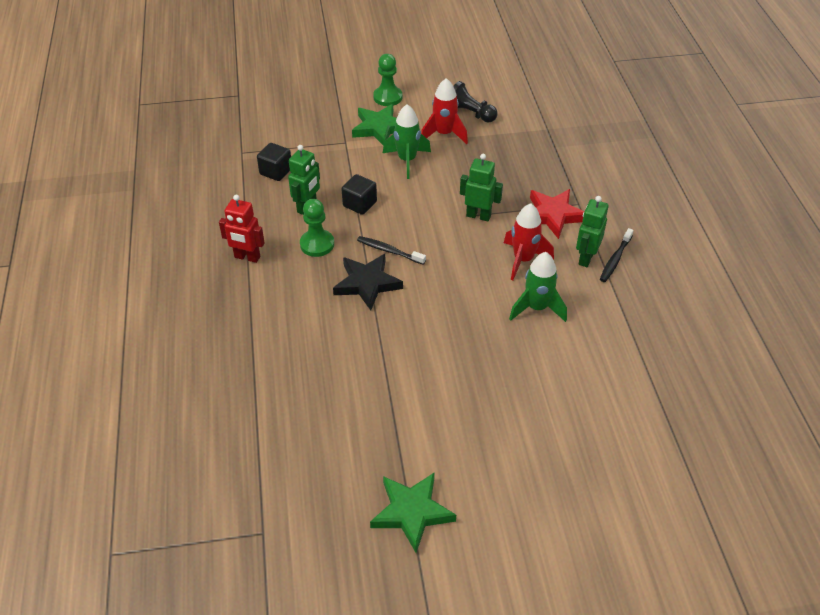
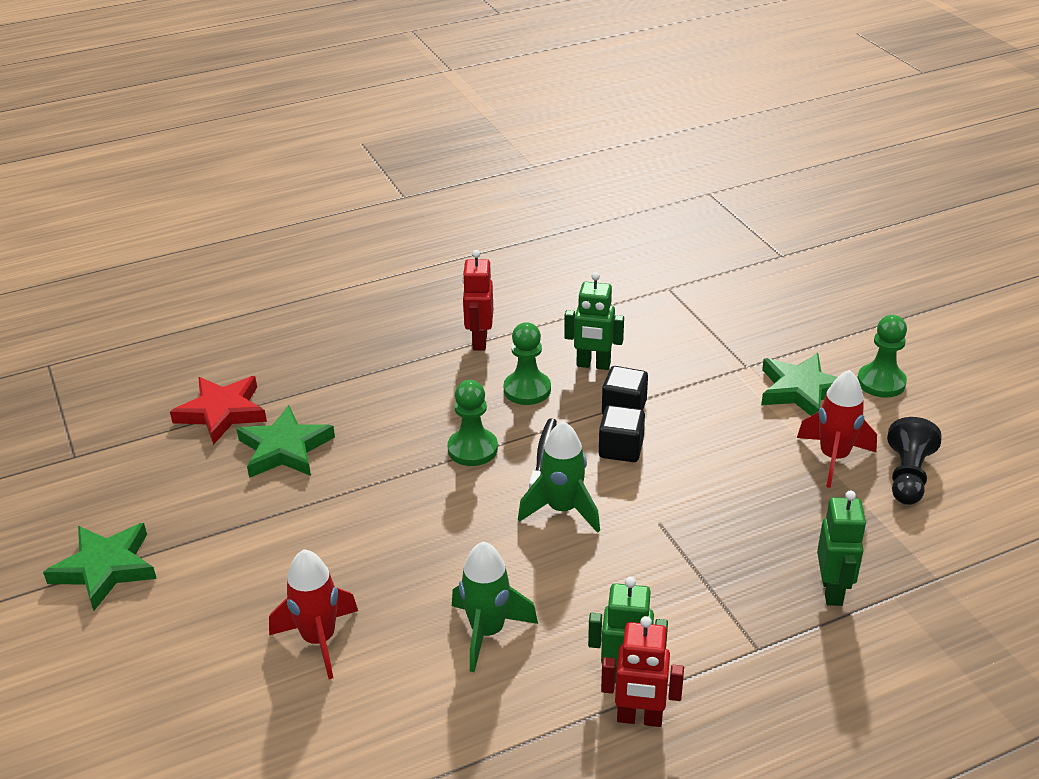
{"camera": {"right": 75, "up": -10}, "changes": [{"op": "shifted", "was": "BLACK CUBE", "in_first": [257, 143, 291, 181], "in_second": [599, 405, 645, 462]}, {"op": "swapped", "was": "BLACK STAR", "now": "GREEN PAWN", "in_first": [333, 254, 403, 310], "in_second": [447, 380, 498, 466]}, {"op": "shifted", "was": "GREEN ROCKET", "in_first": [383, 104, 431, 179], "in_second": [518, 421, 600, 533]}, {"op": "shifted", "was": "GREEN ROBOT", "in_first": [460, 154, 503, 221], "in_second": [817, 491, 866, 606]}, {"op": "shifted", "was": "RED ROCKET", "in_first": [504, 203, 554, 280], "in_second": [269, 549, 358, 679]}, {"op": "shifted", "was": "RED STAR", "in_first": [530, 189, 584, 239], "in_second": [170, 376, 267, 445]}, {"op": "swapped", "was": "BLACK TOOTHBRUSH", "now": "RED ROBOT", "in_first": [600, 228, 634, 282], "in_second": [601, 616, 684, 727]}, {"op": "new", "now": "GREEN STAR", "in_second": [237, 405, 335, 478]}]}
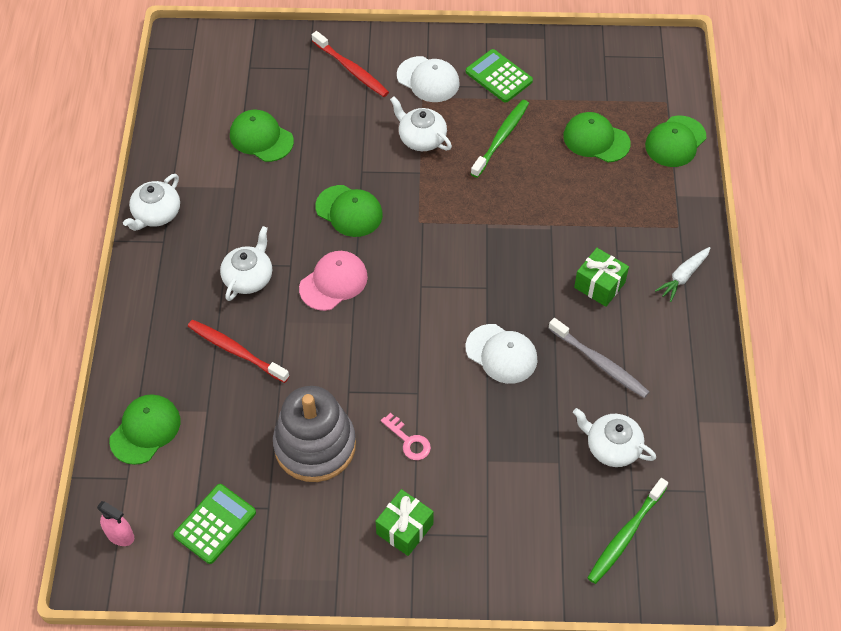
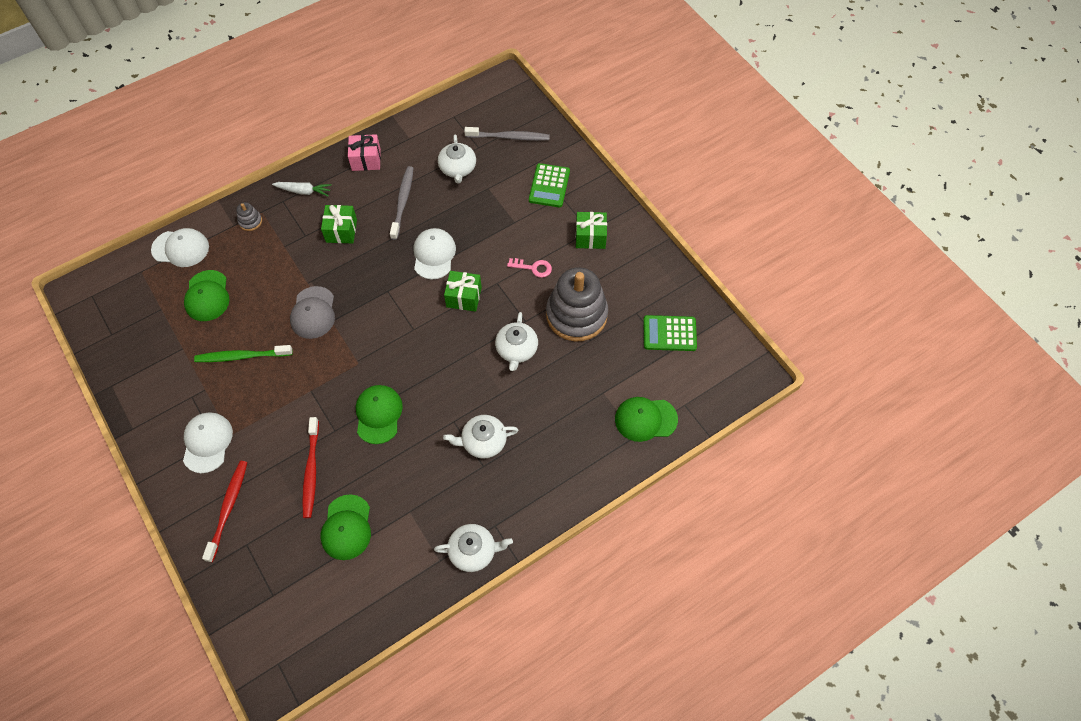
{"camera": {"right": -125, "up": 5}, "changes": [{"op": "gone", "was": "PINK SPRAY BOTTLE", "in_first": [97, 501, 134, 546]}, {"op": "shifted", "was": "RED TOOTHBRUSH", "in_first": [188, 320, 289, 383], "in_second": [302, 417, 319, 518]}, {"op": "gone", "was": "PINK CAP", "in_first": [299, 251, 368, 311]}, {"op": "rotated", "was": "PINK KEY", "in_first": [381, 413, 431, 460], "in_second": [507, 258, 552, 278], "clockwise": 90}, {"op": "shifted", "was": "WHITE TEAPOT", "in_first": [390, 96, 452, 151], "in_second": [495, 312, 538, 371]}, {"op": "shifted", "was": "GREEN CALCULATOR", "in_first": [466, 49, 533, 103], "in_second": [529, 163, 570, 207]}, {"op": "repainted", "was": "GREEN TOOTHBRUSH", "now": "GREY TOOTHBRUSH", "in_first": [587, 478, 668, 584], "in_second": [464, 127, 550, 141]}, {"op": "repainted", "was": "GREEN CAP", "now": "WHITE CAP", "in_first": [645, 116, 706, 167], "in_second": [151, 228, 209, 267]}, {"op": "new", "now": "GREY STACKING TOY", "in_second": [236, 202, 262, 231]}, {"op": "new", "now": "GREY CAP", "in_second": [290, 286, 335, 339]}, {"op": "new", "now": "PINK GIFT", "in_second": [348, 134, 381, 171]}, {"op": "new", "now": "GREEN GIFT", "in_second": [444, 271, 482, 312]}]}
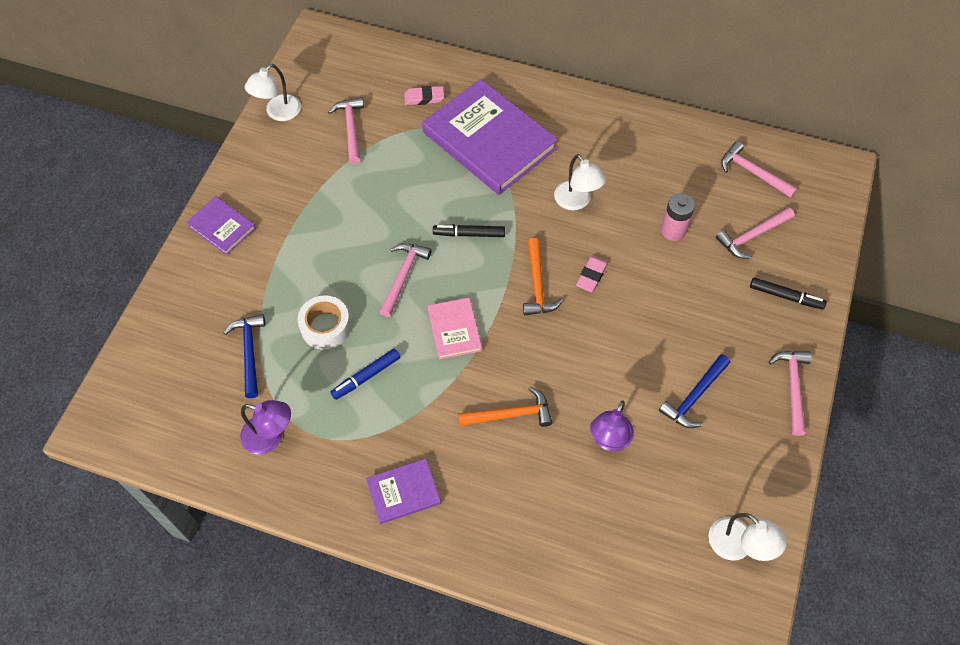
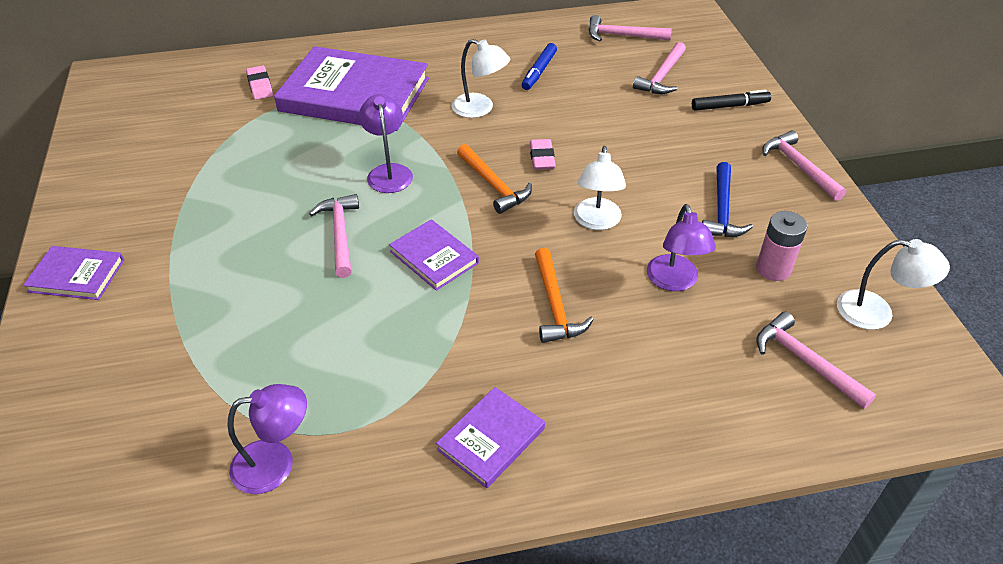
{"camera": {"right": -30, "up": -15}, "changes": [{"op": "gone", "was": "BLUE HAMMER", "in_first": [224, 314, 265, 398]}, {"op": "shifted", "was": "WHITE LAMP", "in_first": [245, 64, 301, 121], "in_second": [574, 146, 626, 230]}, {"op": "gone", "was": "WHITE TAPE", "in_first": [298, 295, 351, 350]}, {"op": "shifted", "was": "PINK HAMMER", "in_first": [328, 97, 364, 164], "in_second": [757, 311, 876, 409]}, {"op": "shifted", "was": "BLUE MARKER", "in_first": [330, 349, 400, 400], "in_second": [521, 43, 557, 90]}, {"op": "rotated", "was": "PINK ERASER", "in_first": [404, 86, 444, 105], "in_second": [246, 65, 273, 100], "clockwise": -75}, {"op": "repainted", "was": "PINK BOOK", "now": "PURPLE BOOK", "in_first": [428, 298, 482, 360], "in_second": [389, 219, 479, 291]}, {"op": "swapped", "was": "BLACK MARKER", "now": "PURPLE LAMP", "in_first": [433, 224, 505, 237], "in_second": [359, 94, 413, 193]}, {"op": "rotated", "was": "ORANGE HAMMER", "in_first": [458, 387, 553, 427], "in_second": [535, 248, 594, 343], "clockwise": 120}, {"op": "shifted", "was": "PINK BATTERY", "in_first": [661, 193, 695, 241], "in_second": [756, 211, 807, 281]}]}
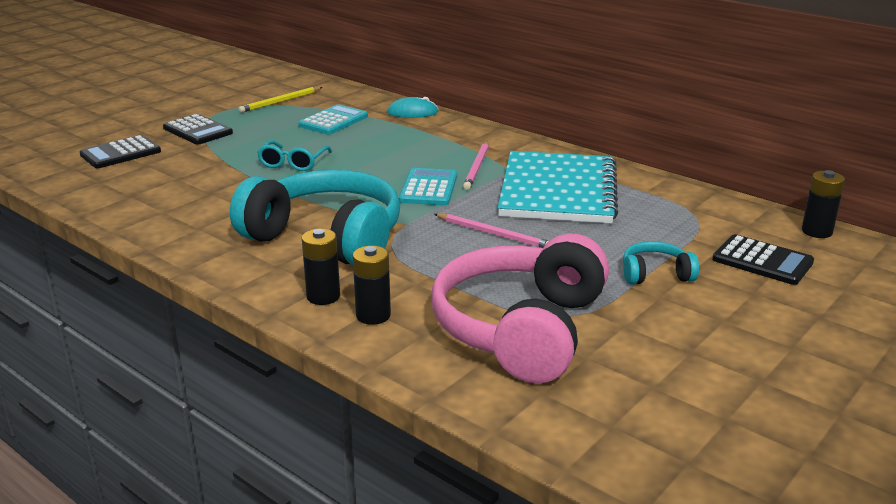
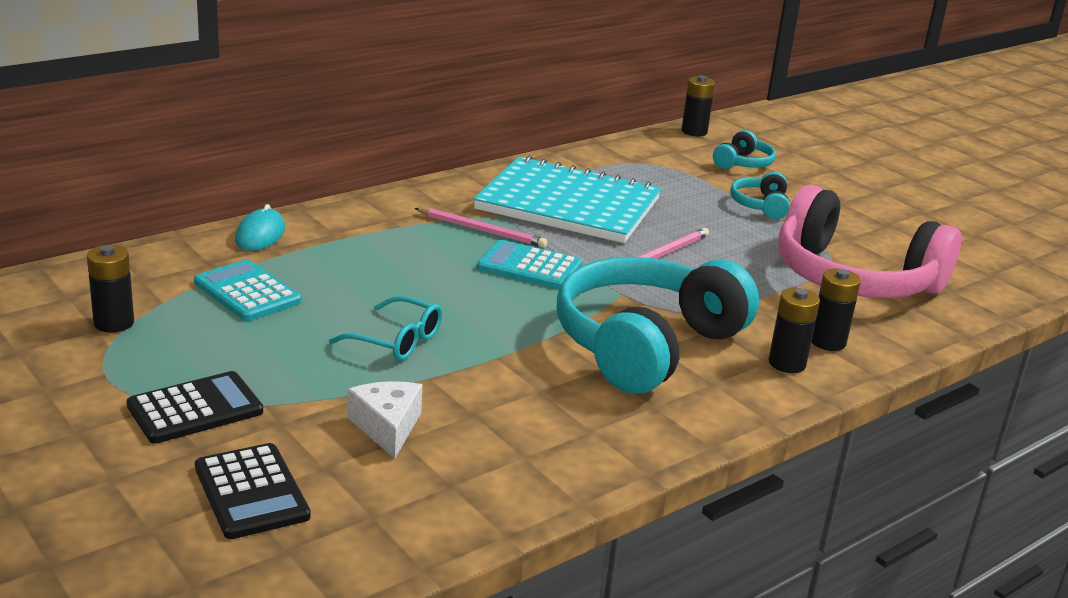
{"camera": {"right": -80, "up": 0}, "changes": [{"op": "swapped", "was": "YELLOW PENCIL", "now": "BLACK BATTERY", "in_first": [238, 87, 323, 113], "in_second": [87, 245, 134, 333]}, {"op": "swapped", "was": "BLACK CALCULATOR", "now": "TURQUOISE HEADPHONES", "in_first": [712, 234, 814, 285], "in_second": [713, 130, 776, 169]}, {"op": "new", "now": "WHITE CHEESE", "in_second": [348, 381, 422, 459]}]}
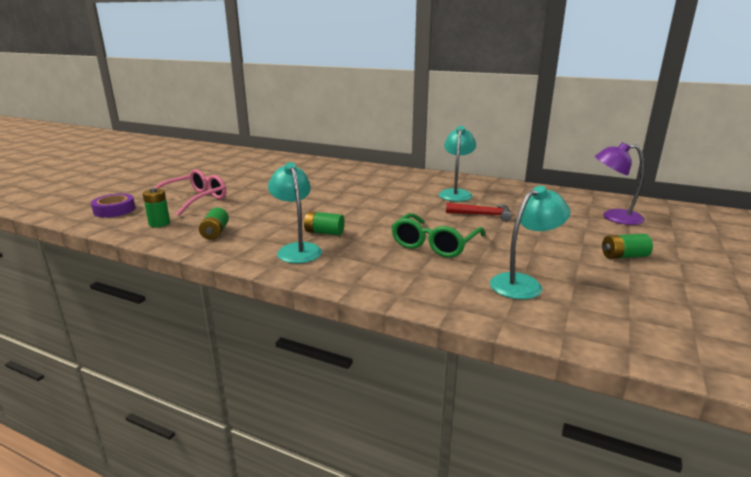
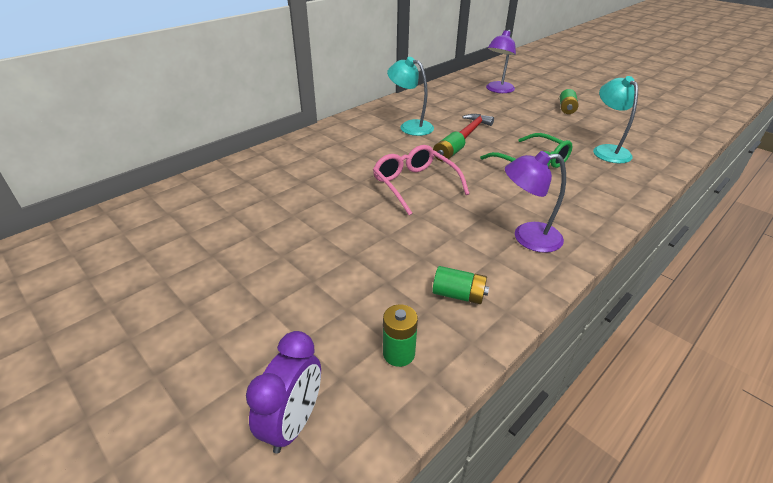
{"camera": {"right": -70, "up": 15}, "changes": [{"op": "swapped", "was": "PURPLE TAPE", "now": "PURPLE CLOCK", "in_first": [91, 194, 136, 217], "in_second": [246, 331, 321, 454]}, {"op": "shifted", "was": "PINK GLASSES", "in_first": [154, 169, 227, 216], "in_second": [373, 145, 469, 215]}, {"op": "repainted", "was": "TURQUOISE LAMP", "now": "PURPLE LAMP", "in_first": [268, 162, 322, 263], "in_second": [505, 151, 566, 253]}, {"op": "shifted", "was": "GREEN BATTERY", "in_first": [304, 211, 345, 236], "in_second": [433, 132, 465, 162]}]}
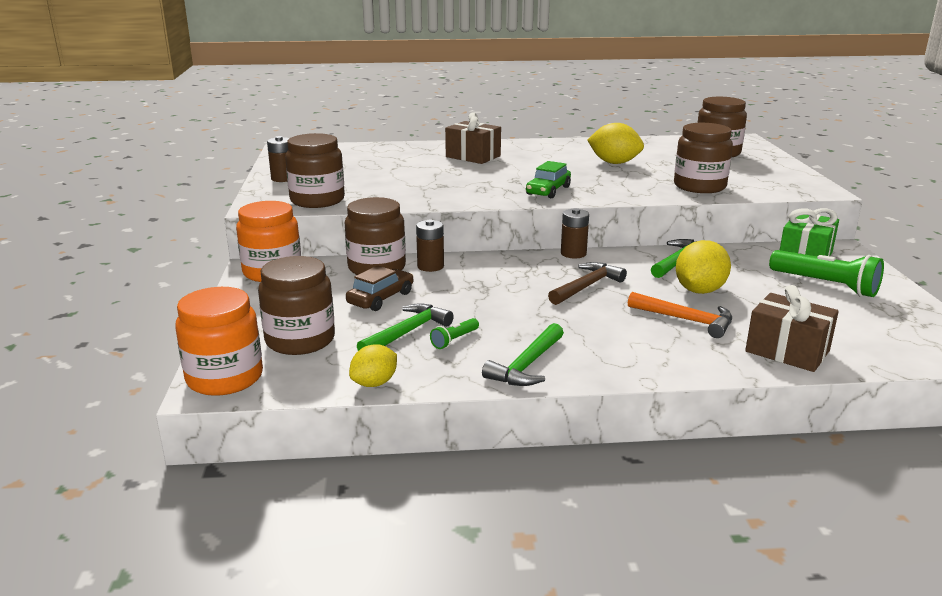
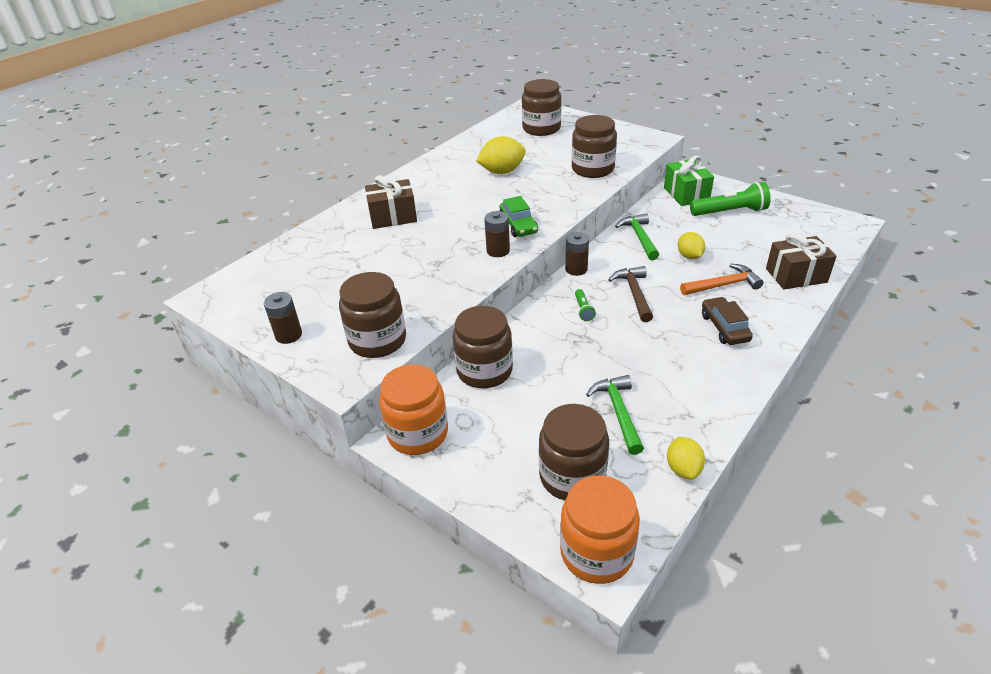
{"camera": {"right": -45, "up": 15}, "changes": [{"op": "shifted", "was": "BROWN CAR", "in_first": [346, 265, 413, 311], "in_second": [702, 297, 753, 345]}, {"op": "shifted", "was": "BROWN BATTERY", "in_first": [416, 220, 444, 272], "in_second": [484, 211, 510, 257]}, {"op": "shifted", "was": "GREEN FLASHLIGHT", "in_first": [430, 318, 479, 349], "in_second": [575, 289, 596, 321]}, {"op": "gone", "was": "GREEN HAMMER", "in_first": [482, 323, 564, 386]}, {"op": "scaled", "was": "YELLOW LEMON", "in_first": [676, 240, 731, 294], "in_second": [678, 232, 705, 259], "ratio": 0.64}]}
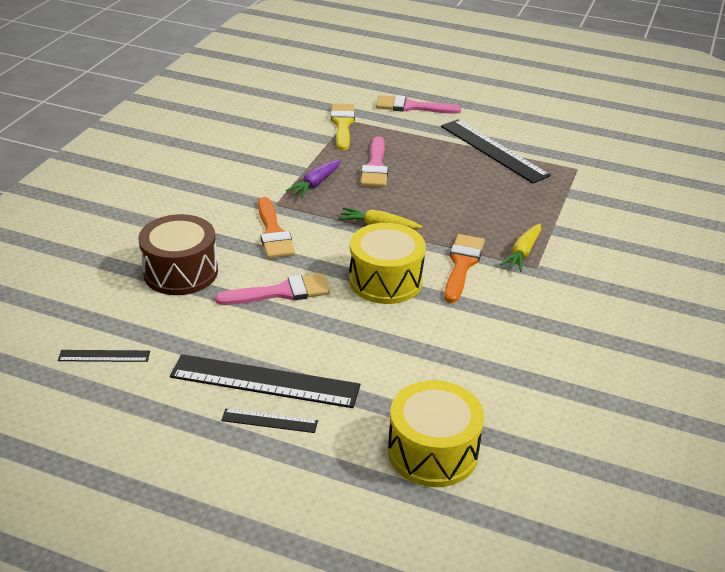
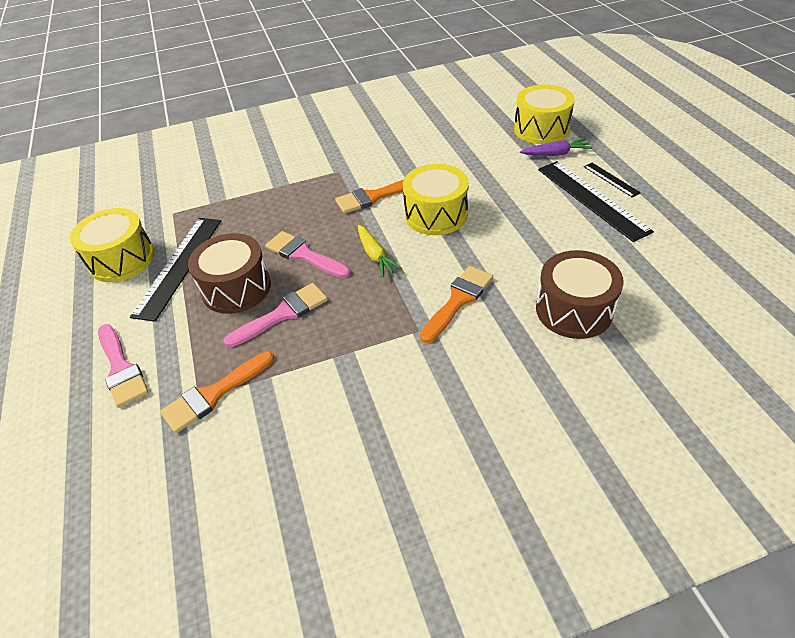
{"camera": {"right": -125, "up": 10}, "changes": [{"op": "gone", "was": "BLACK RULER", "in_first": [58, 350, 150, 362]}, {"op": "shifted", "was": "PINK BRUSH", "in_first": [215, 274, 330, 305], "in_second": [265, 231, 350, 278]}, {"op": "shifted", "was": "PURPLE CARROT", "in_first": [286, 160, 341, 198], "in_second": [520, 139, 593, 156]}, {"op": "repainted", "was": "YELLOW BRUSH", "now": "ORANGE BRUSH", "in_first": [331, 104, 355, 150], "in_second": [160, 351, 274, 433]}, {"op": "gone", "was": "YELLOW CARROT", "in_first": [500, 224, 541, 272]}, {"op": "new", "now": "YELLOW DRUM", "in_second": [70, 208, 155, 282]}, {"op": "new", "now": "BROWN DRUM", "in_second": [188, 233, 271, 314]}]}
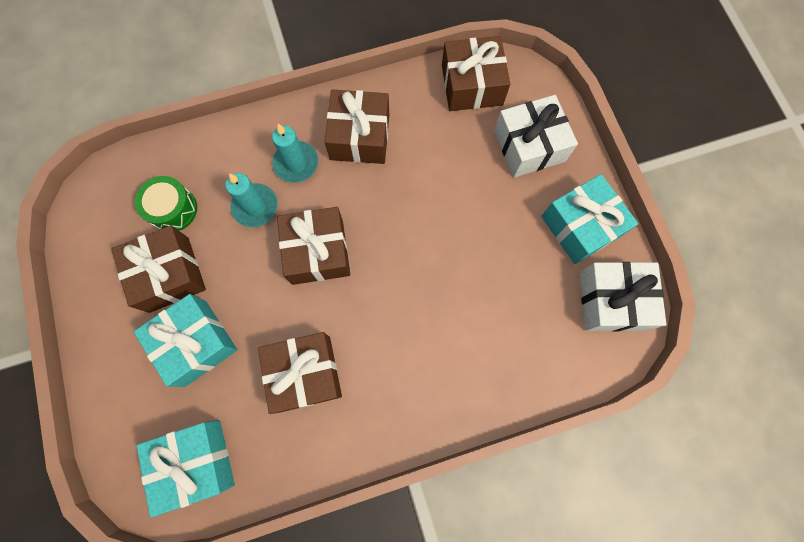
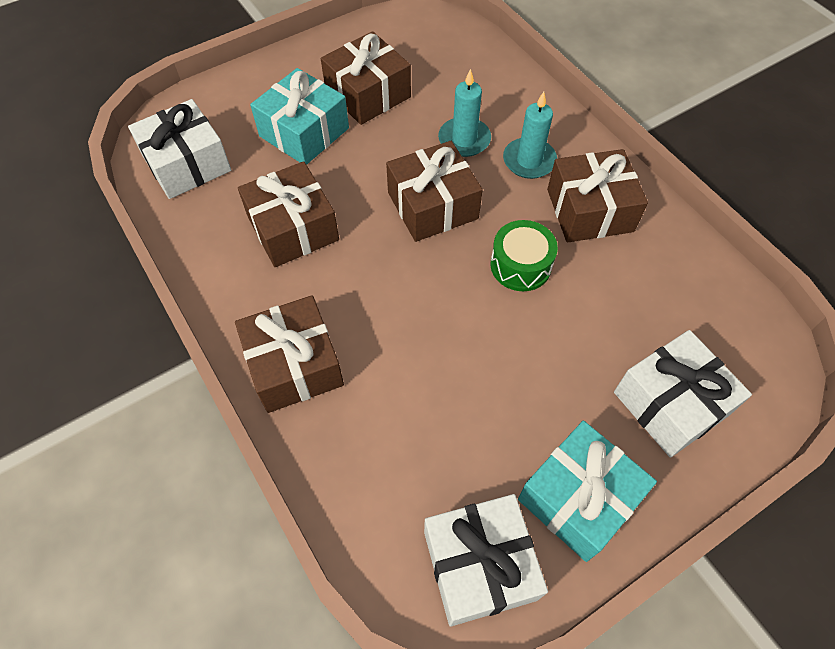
{"camera": {"right": 75, "up": -15}, "changes": [{"op": "shifted", "was": "GREEN DRUM", "in_first": [135, 176, 197, 231], "in_second": [490, 220, 558, 291]}, {"op": "repainted", "was": "TURQUOISE GIFT", "now": "WHITE GIFT", "in_first": [137, 420, 235, 518], "in_second": [128, 99, 231, 199]}, {"op": "shifted", "was": "BROWN GIFT", "in_first": [442, 36, 510, 111], "in_second": [235, 295, 344, 413]}]}
